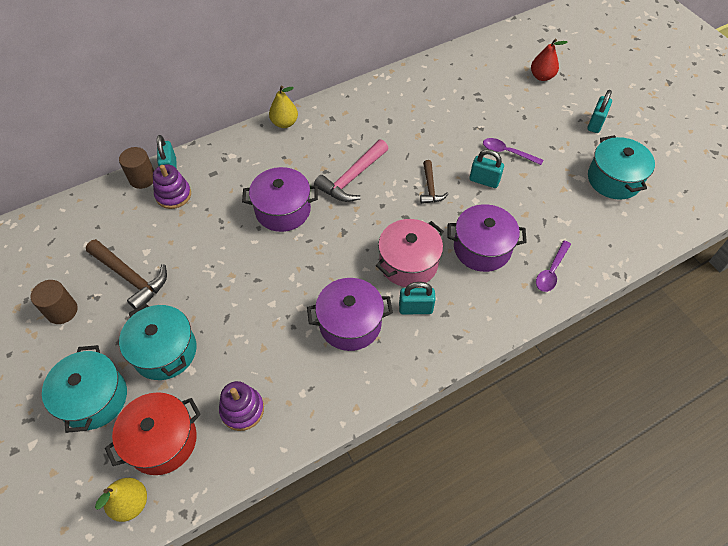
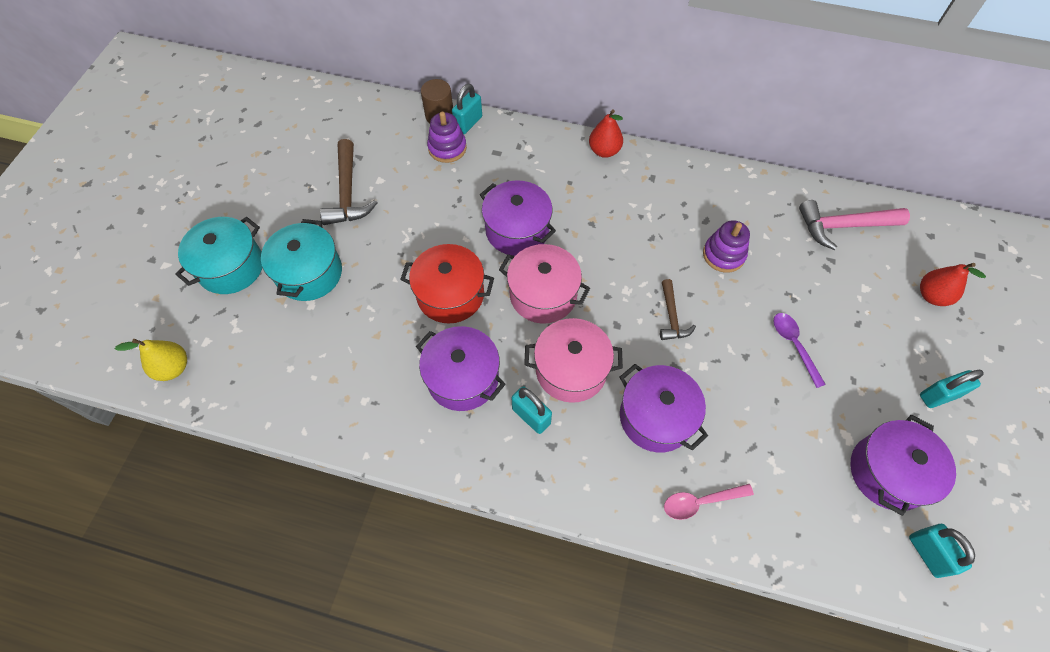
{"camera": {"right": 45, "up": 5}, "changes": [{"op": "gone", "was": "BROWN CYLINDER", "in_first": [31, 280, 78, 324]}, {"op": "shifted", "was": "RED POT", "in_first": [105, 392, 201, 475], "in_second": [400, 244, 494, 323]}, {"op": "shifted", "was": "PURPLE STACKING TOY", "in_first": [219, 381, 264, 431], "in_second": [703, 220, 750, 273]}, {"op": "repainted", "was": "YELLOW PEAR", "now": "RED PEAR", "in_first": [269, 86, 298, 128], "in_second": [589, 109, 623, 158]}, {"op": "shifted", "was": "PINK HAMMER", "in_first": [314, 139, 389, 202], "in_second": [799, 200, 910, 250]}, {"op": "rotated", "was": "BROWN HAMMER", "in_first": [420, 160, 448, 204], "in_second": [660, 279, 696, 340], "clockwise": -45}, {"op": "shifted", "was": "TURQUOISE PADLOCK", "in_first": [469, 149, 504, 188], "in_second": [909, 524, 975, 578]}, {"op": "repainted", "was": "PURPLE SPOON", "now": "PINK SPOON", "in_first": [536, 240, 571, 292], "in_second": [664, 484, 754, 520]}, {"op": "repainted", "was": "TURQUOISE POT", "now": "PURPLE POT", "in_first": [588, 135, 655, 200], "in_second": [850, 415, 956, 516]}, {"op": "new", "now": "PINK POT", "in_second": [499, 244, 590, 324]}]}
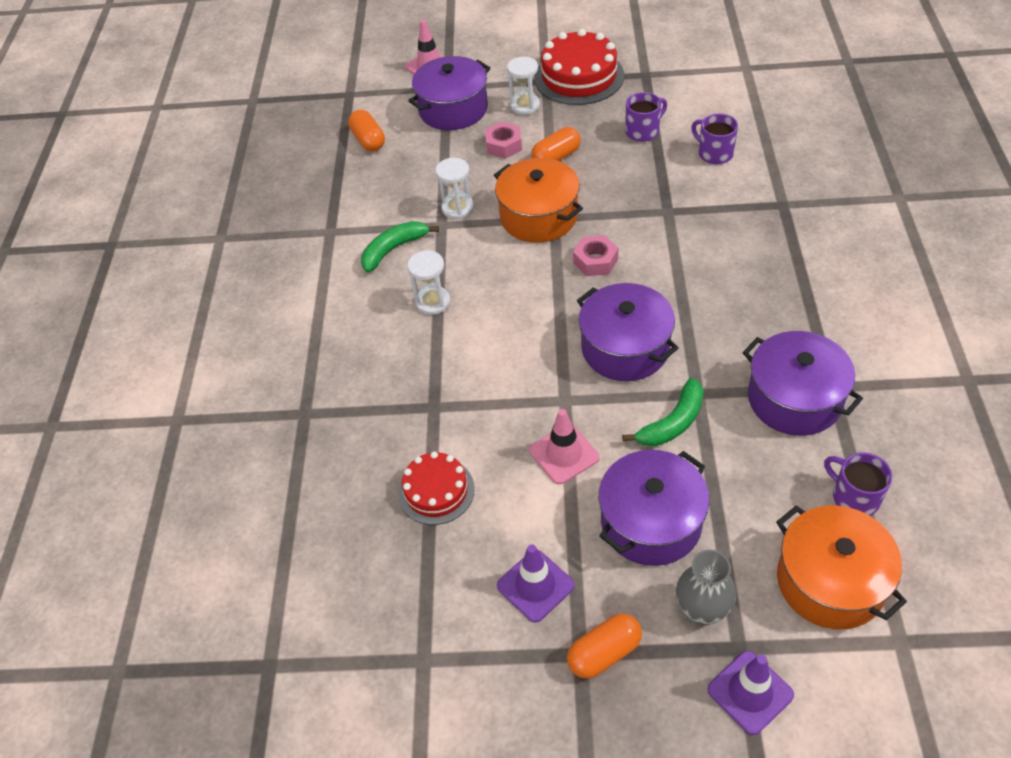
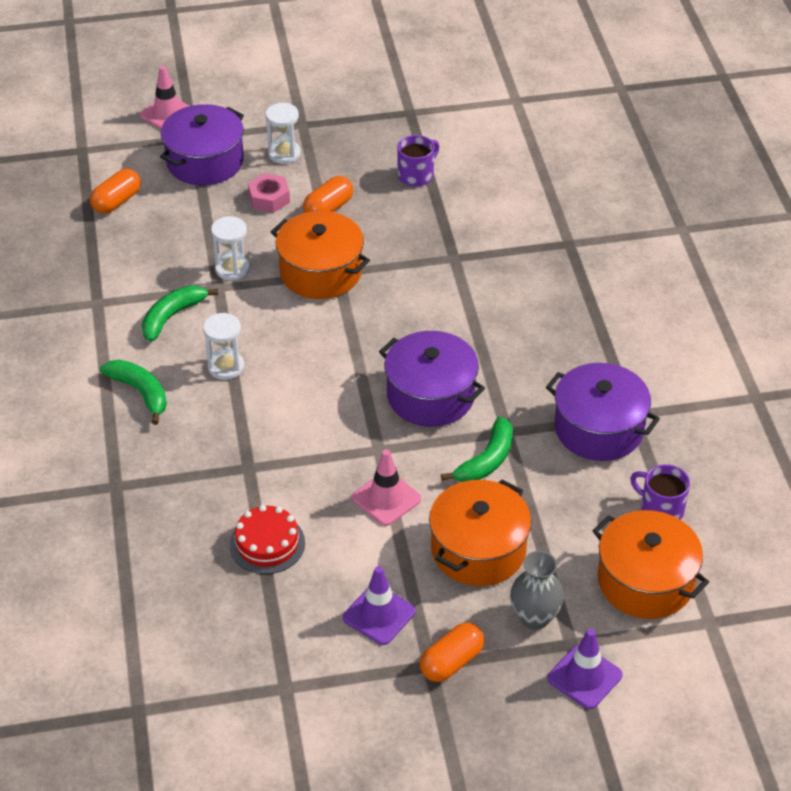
{"camera": {"right": -15, "up": -5}, "changes": [{"op": "rotated", "was": "ORANGE CAPSULE", "in_first": [348, 110, 385, 151], "in_second": [90, 169, 141, 214], "clockwise": 75}, {"op": "gone", "was": "RED CAKE", "in_first": [534, 29, 624, 105]}, {"op": "gone", "was": "PINK NUT", "in_first": [573, 235, 618, 276]}, {"op": "repainted", "was": "PURPLE POT", "now": "ORANGE POT", "in_first": [599, 450, 710, 566], "in_second": [429, 479, 531, 586]}, {"op": "gone", "was": "PURPLE MUG", "in_first": [691, 113, 738, 164]}, {"op": "new", "now": "GREEN BANANA", "in_second": [100, 360, 167, 425]}]}
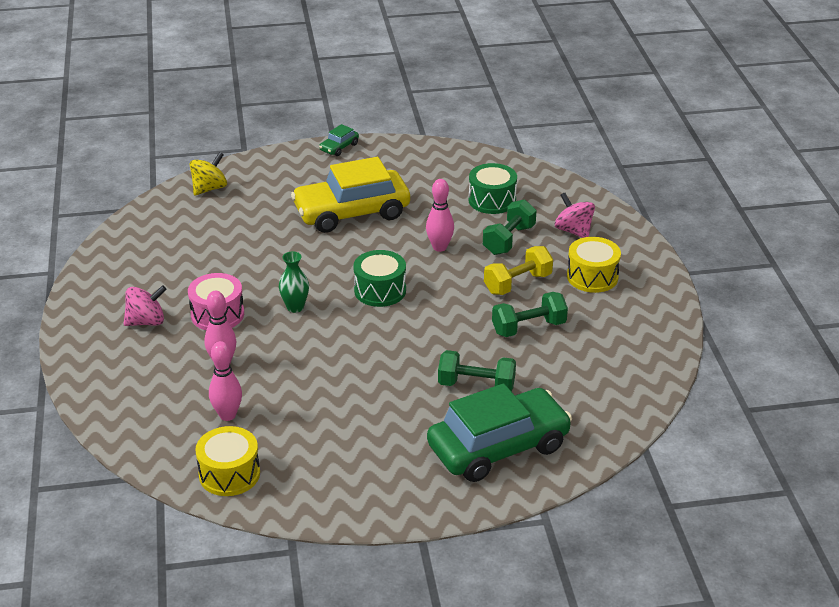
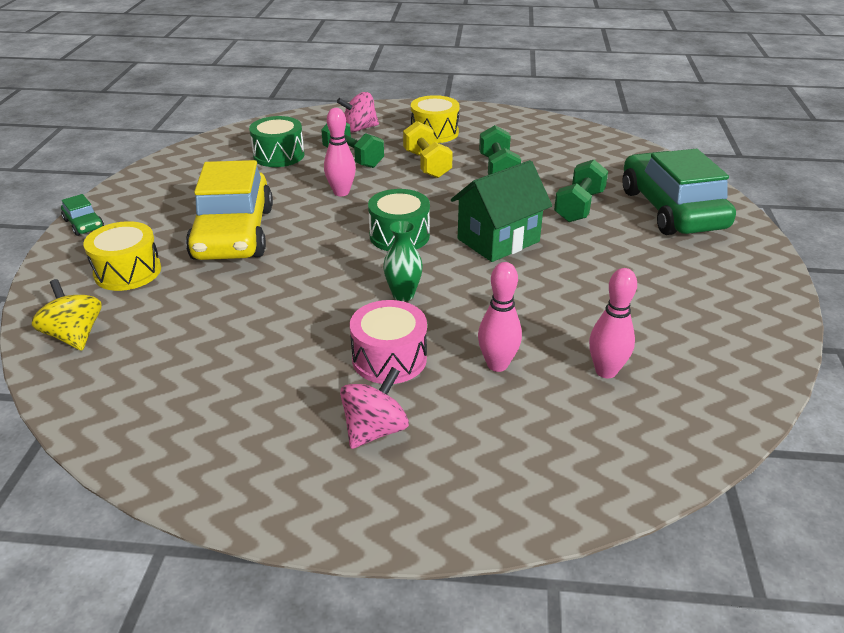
{"camera": {"right": -75, "up": 0}, "changes": [{"op": "rotated", "was": "PINK SPINNING TOP", "in_first": [124, 285, 167, 326], "in_second": [340, 367, 409, 449], "clockwise": 45}, {"op": "shifted", "was": "YELLOW DRUM", "in_first": [195, 426, 260, 496], "in_second": [83, 221, 161, 291]}, {"op": "new", "now": "GREEN HOUSE", "in_second": [451, 160, 552, 262]}]}
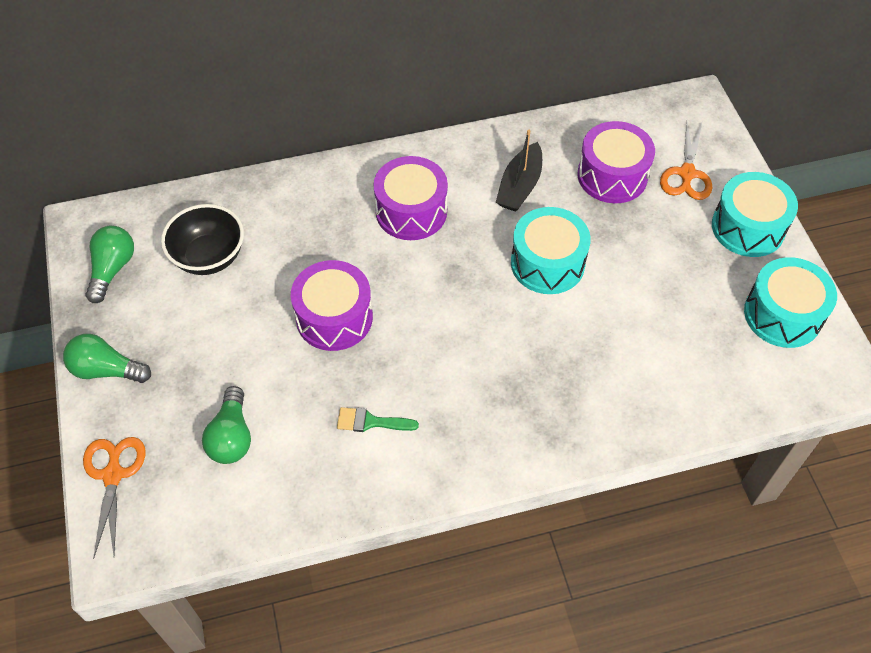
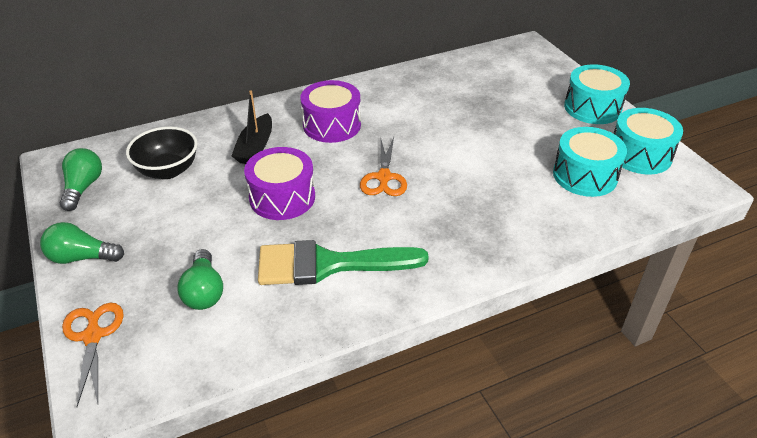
{"camera": {"right": -10, "up": -15}, "changes": [{"op": "scaled", "was": "GREEN BRUSH", "in_first": [337, 407, 419, 432], "in_second": [258, 240, 429, 285], "ratio": 2.35}, {"op": "shifted", "was": "BLACK BOAT", "in_first": [496, 130, 542, 212], "in_second": [232, 90, 272, 164]}, {"op": "shifted", "was": "TURQUOISE DRUM", "in_first": [511, 207, 591, 294], "in_second": [553, 127, 627, 197]}, {"op": "gone", "was": "PURPLE DRUM", "in_first": [577, 121, 655, 203]}, {"op": "shifted", "was": "ORANGE SCISSORS", "in_first": [660, 122, 712, 200], "in_second": [360, 137, 407, 196]}]}
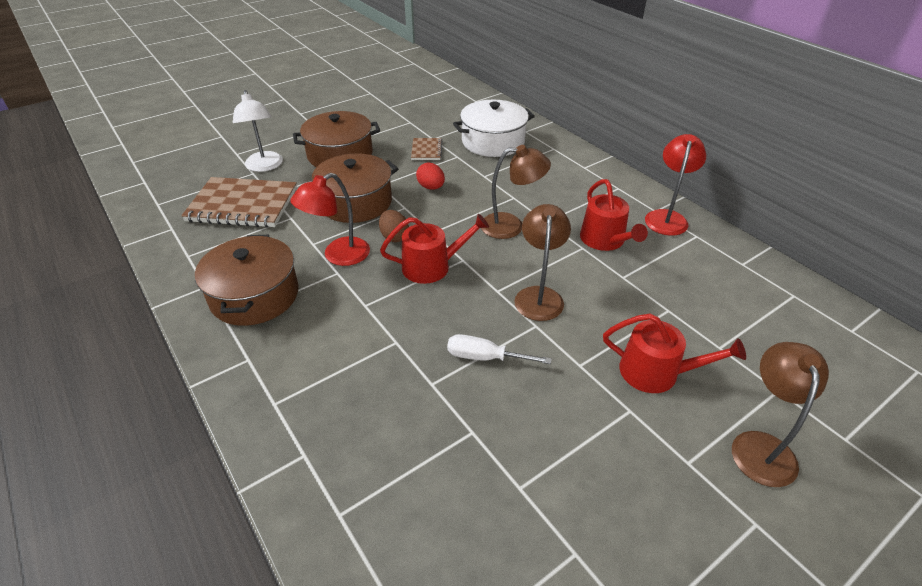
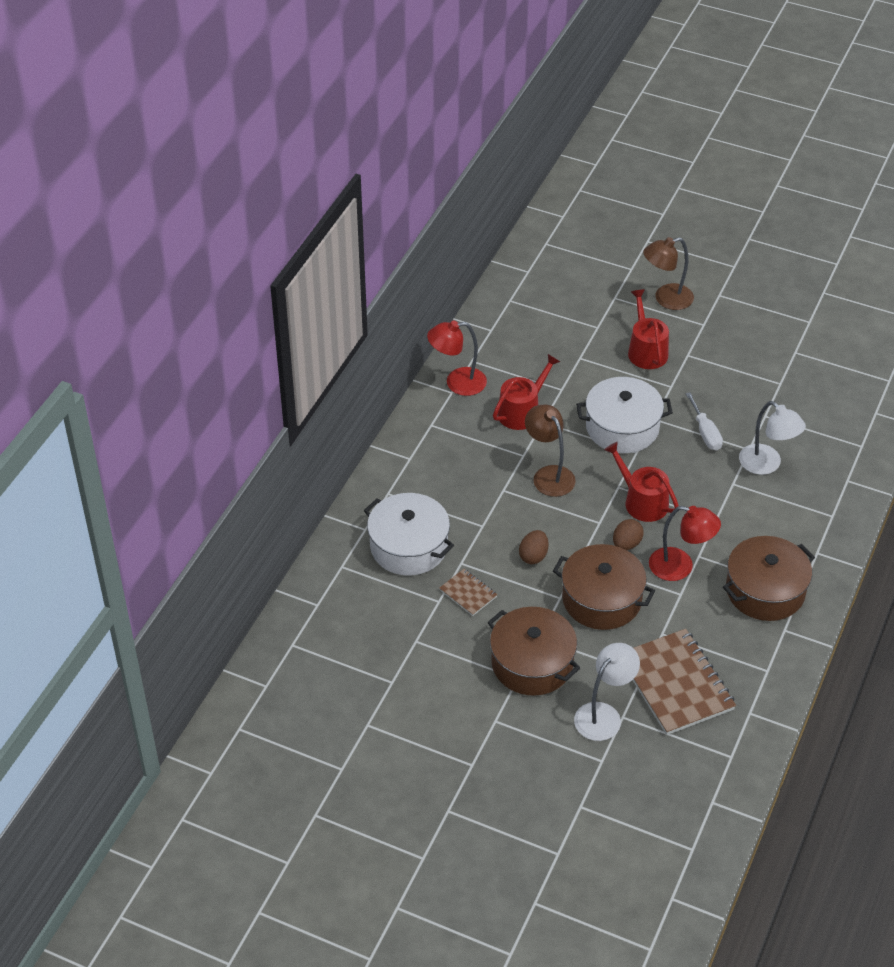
{"camera": {"right": -120, "up": 5}, "changes": [{"op": "rotated", "was": "BROWN NOTEBOOK", "in_first": [411, 138, 442, 160], "in_second": [439, 569, 498, 616], "clockwise": 75}, {"op": "repainted", "was": "RED EGG", "now": "BROWN EGG", "in_first": [416, 162, 445, 190], "in_second": [519, 530, 548, 564]}, {"op": "swapped", "was": "BROWN LAMP", "now": "WHITE POT", "in_first": [514, 204, 571, 321], "in_second": [576, 377, 673, 453]}, {"op": "new", "now": "WHITE LAMP", "in_second": [739, 401, 806, 475]}]}
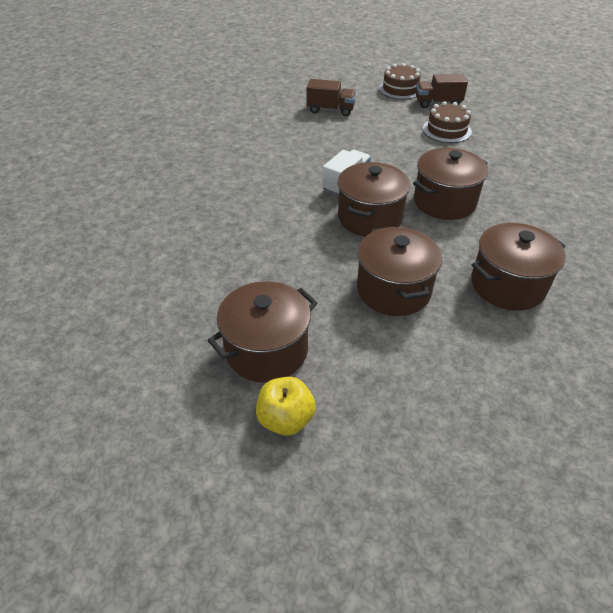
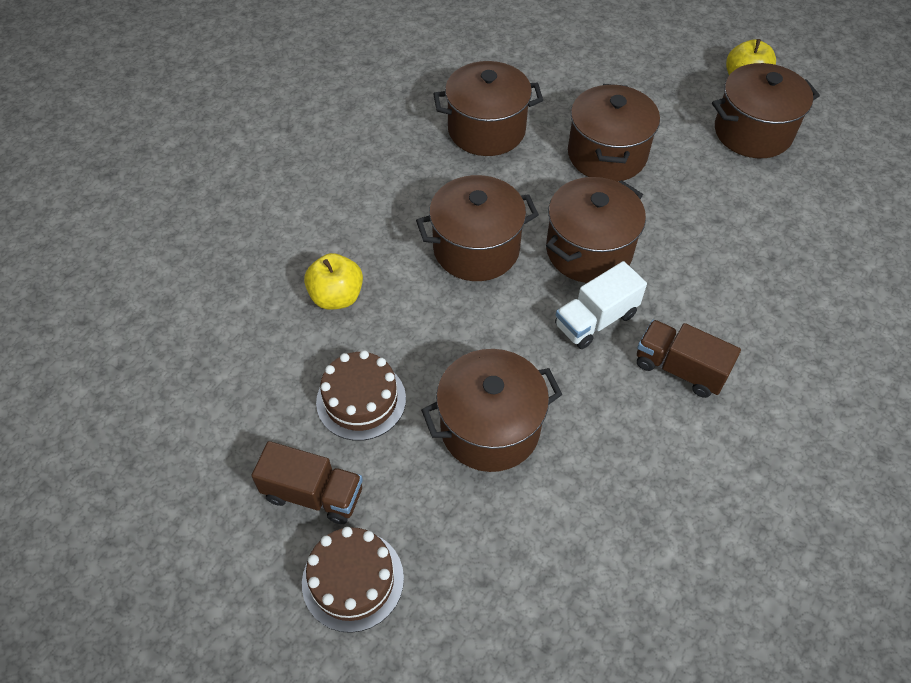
{"camera": {"right": -160, "up": 10}, "changes": [{"op": "shifted", "was": "BROWN TRUCK", "in_first": [307, 79, 356, 116], "in_second": [637, 320, 741, 398]}, {"op": "new", "now": "YELLOW APPLE", "in_second": [304, 253, 363, 310]}, {"op": "new", "now": "BROWN POT", "in_second": [421, 349, 562, 472]}]}
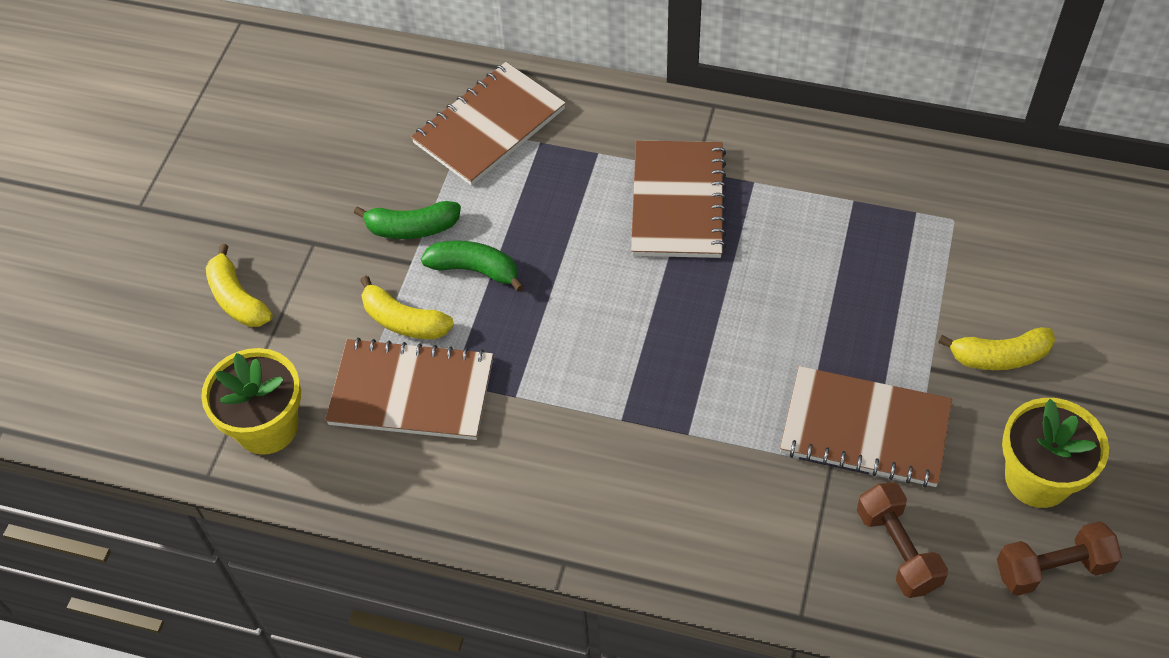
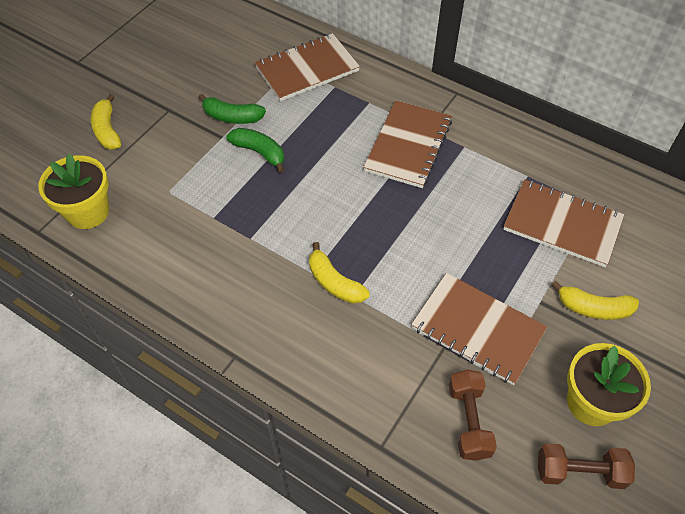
{"camera": {"right": 15, "up": 0}, "changes": [{"op": "shifted", "was": "BROWN NOTEBOOK", "in_first": [325, 337, 493, 440], "in_second": [503, 179, 624, 267]}, {"op": "shifted", "was": "YELLOW BANANA", "in_first": [360, 276, 454, 339], "in_second": [309, 242, 370, 304]}]}
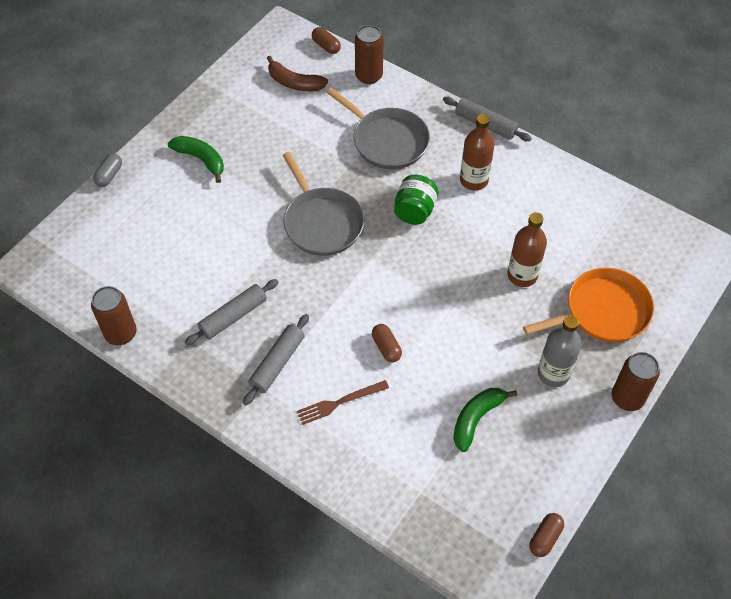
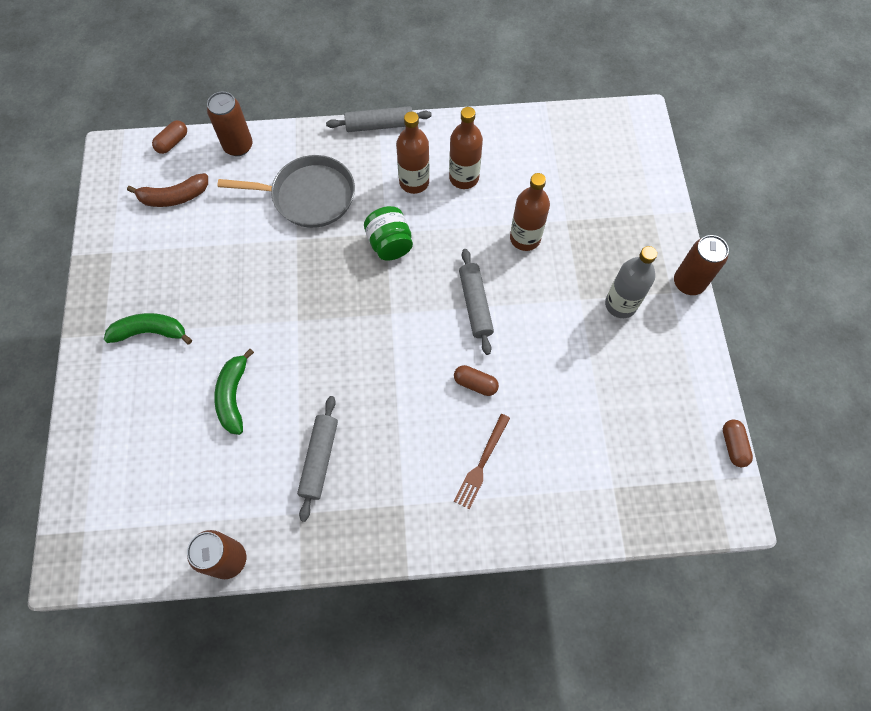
{"camera": {"right": -40, "up": 10}, "changes": [{"op": "gone", "was": "GREY CAPSULE", "in_first": [93, 154, 122, 187]}, {"op": "shifted", "was": "GREY ROLLING PIN", "in_first": [243, 314, 309, 405], "in_second": [459, 249, 494, 355]}, {"op": "gone", "was": "GREY PAN", "in_first": [282, 152, 364, 256]}, {"op": "rotated", "was": "BROWN CAPSULE", "in_first": [312, 27, 341, 54], "in_second": [152, 120, 187, 154], "clockwise": -60}, {"op": "shifted", "was": "GREEN BANANA", "in_first": [453, 388, 517, 452], "in_second": [214, 349, 254, 435]}, {"op": "gone", "was": "ORANGE PAN", "in_first": [523, 268, 654, 342]}, {"op": "new", "now": "BROWN BOTTLE", "in_second": [449, 107, 483, 189]}]}
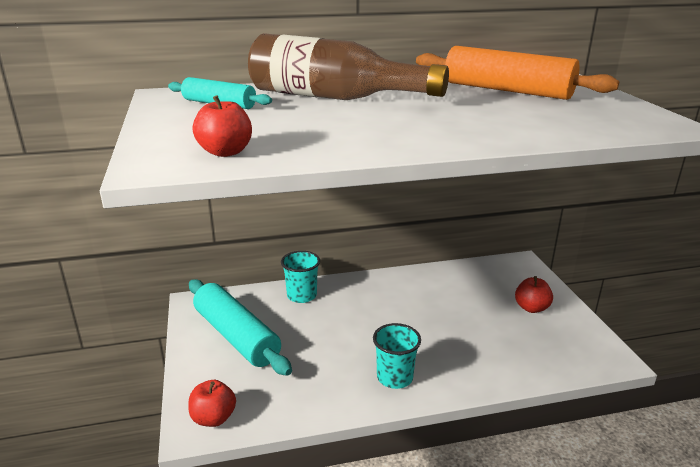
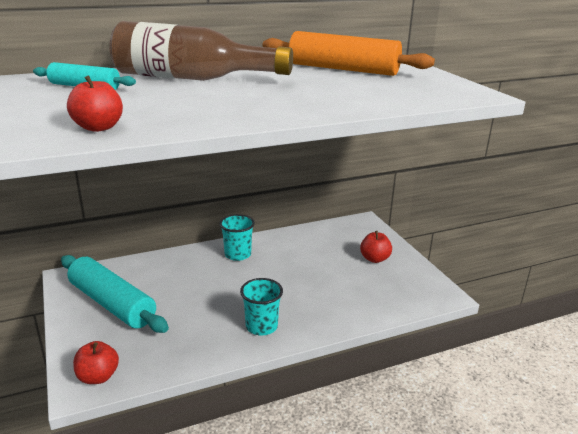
{"camera": {"right": -10, "up": 0}, "changes": [{"op": "shifted", "was": "TURQUOISE CUP", "in_first": [281, 251, 320, 303], "in_second": [219, 214, 255, 261]}]}
